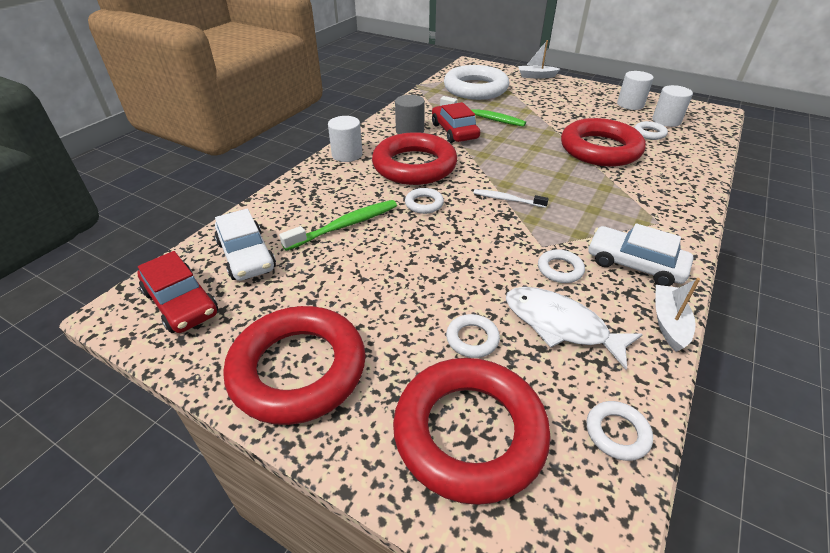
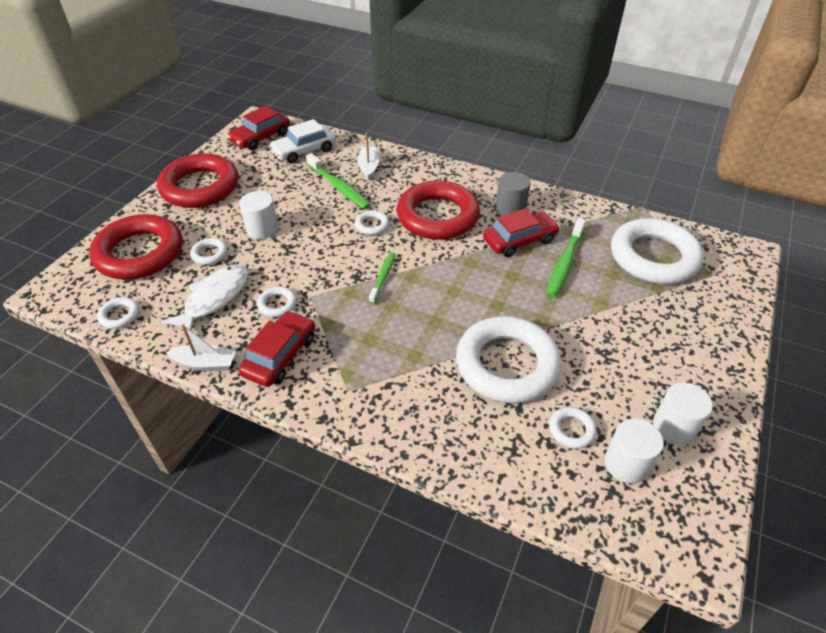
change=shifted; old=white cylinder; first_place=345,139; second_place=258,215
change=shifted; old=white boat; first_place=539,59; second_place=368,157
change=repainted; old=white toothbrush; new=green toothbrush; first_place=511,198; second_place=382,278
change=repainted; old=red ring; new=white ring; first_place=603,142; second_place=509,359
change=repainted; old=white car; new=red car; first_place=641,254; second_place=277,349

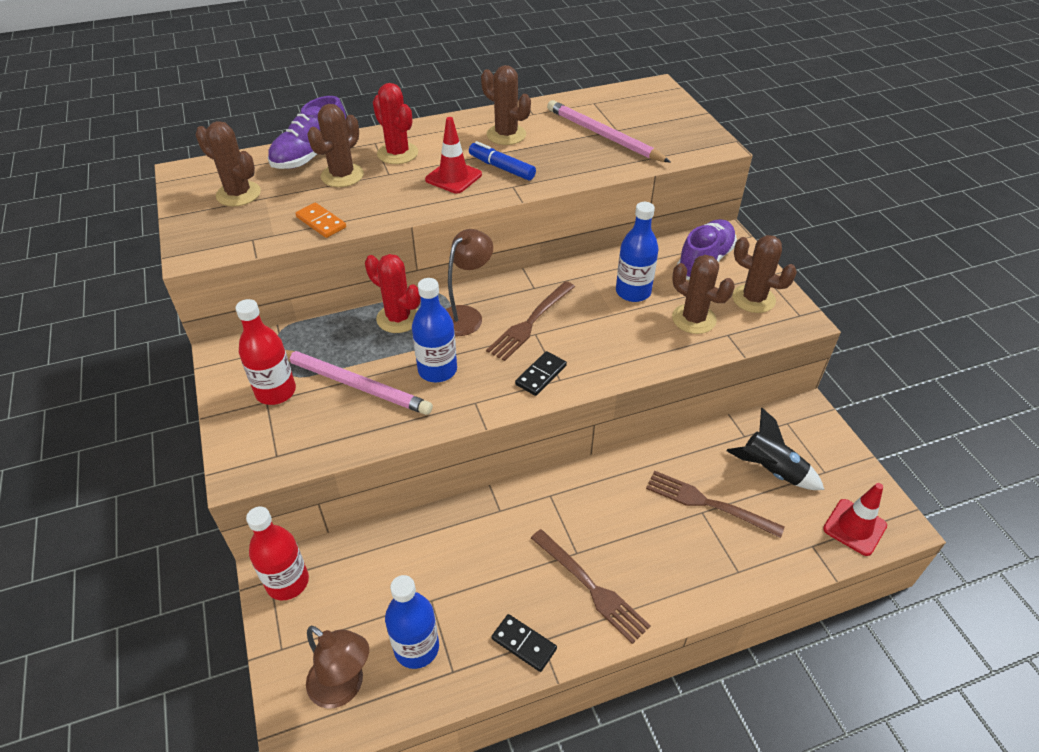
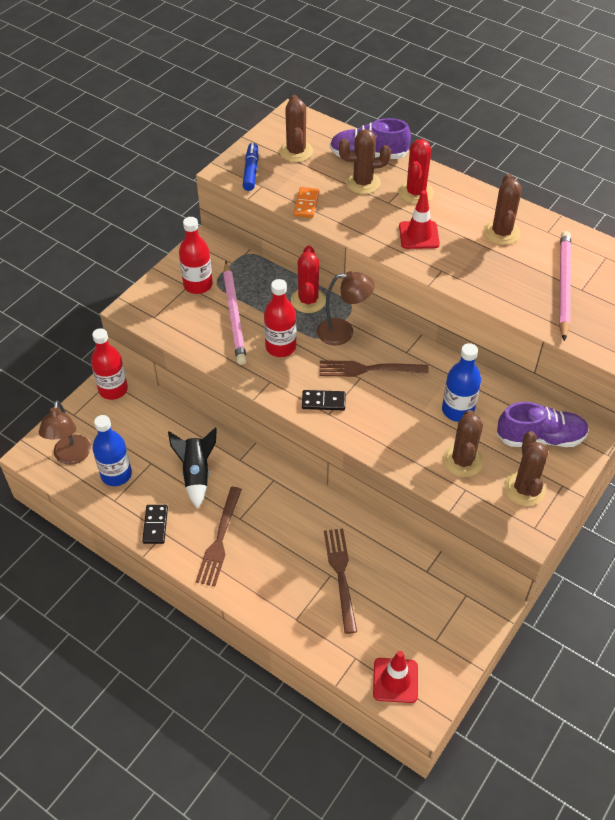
change=shifted; old=blue marker; first_place=502,161; second_place=250,167
change=shifted; old=black rocket; first_place=775,449; second_place=192,468
change=repainted; old=blue bottle; new=red bottle; first_place=434,330; second_place=280,318

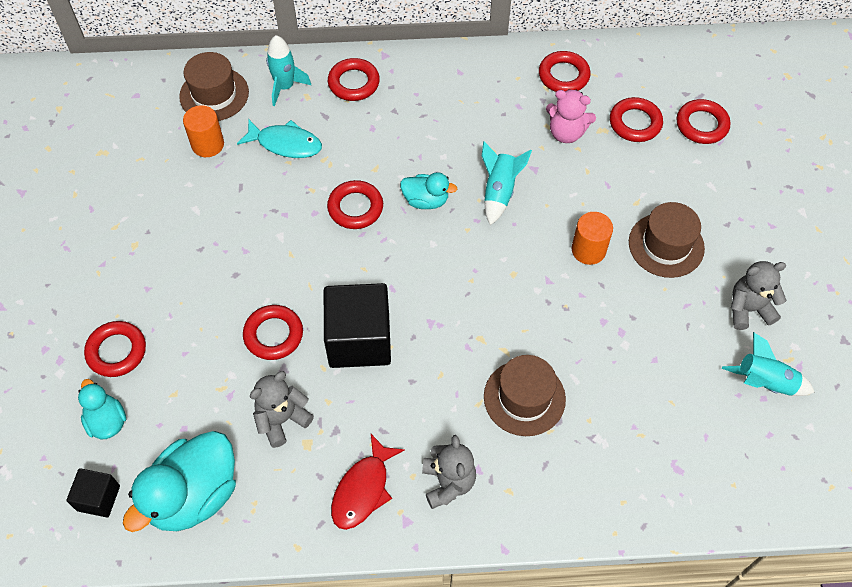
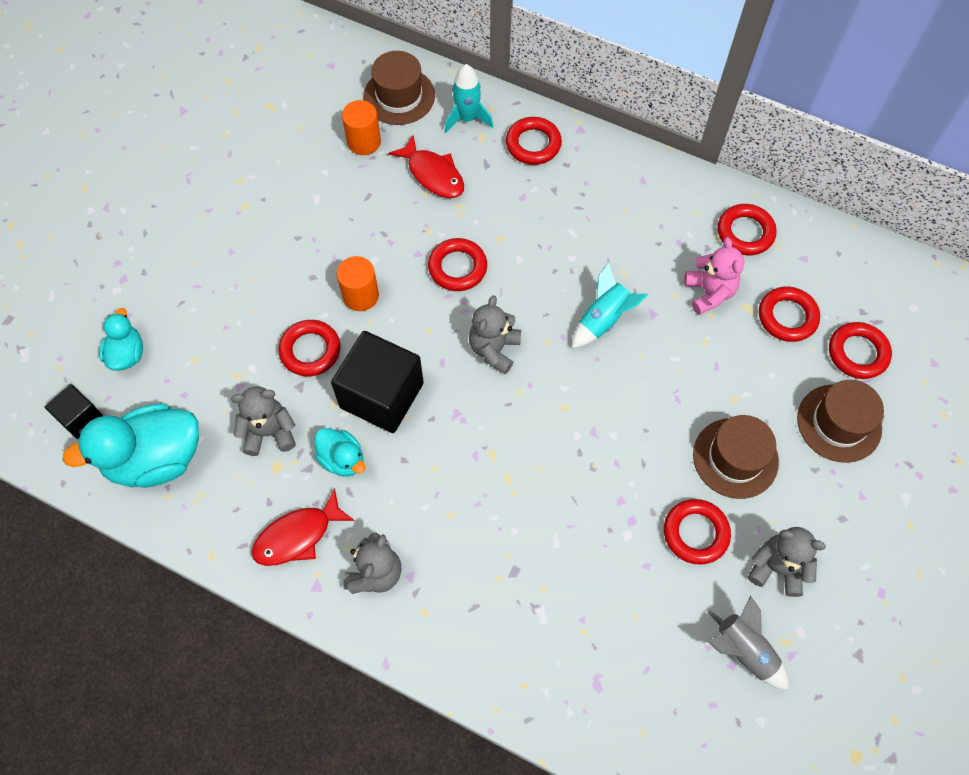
change=new; new=grey teddy bear; second_place=495,334
change=shifted; old=red ring; first_place=115,349; second_place=697,532
change=shifted; old=turquoise duck; first_place=428,190; second_place=339,452
change=shifted; old=brown hat; first_place=525,395; second_place=840,421
change=shifted; old=orange cylinder; first_place=592,238; second_place=358,283
change=repainted; old=turquoise fish; new=red fish; first_place=279,138; second_place=426,166
change=repainted; old=turquoise rocket; new=grey rocket; first_place=768,364; second_place=747,643
change=rotated; old=pink teddy bear; first_place=571,116; second_place=714,276; degrees=-150

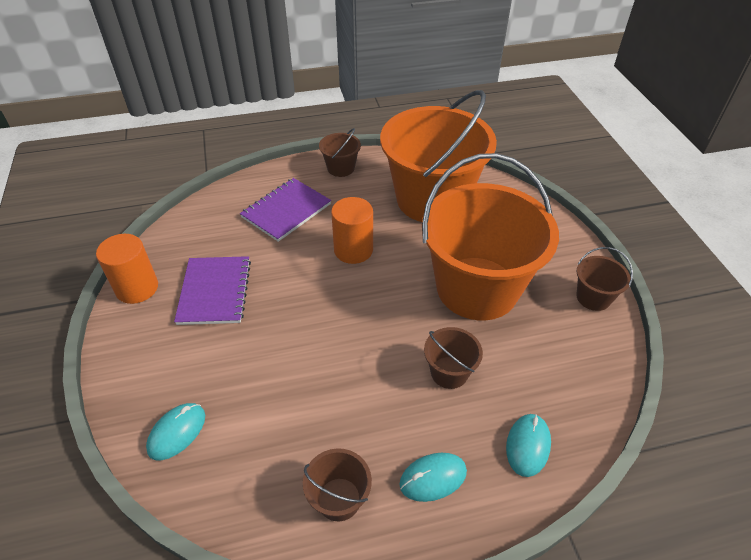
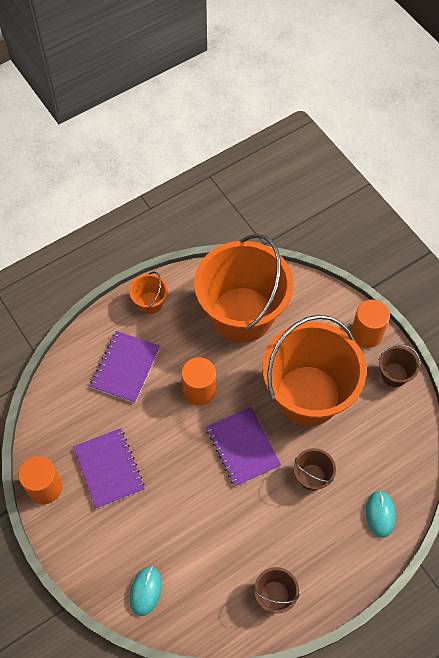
change=gone; old=turquoise mouse; first_place=433,477
change=new; new=purple notebook; second_place=243,447
change=new; new=orange cylinder; second_place=370,323
change=repainted; old=brown bucket; new=orange bucket; first_place=340,152; second_place=148,293

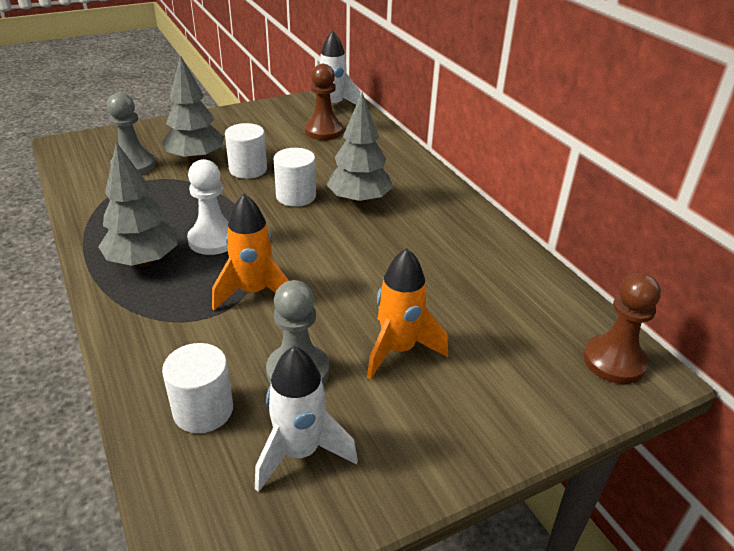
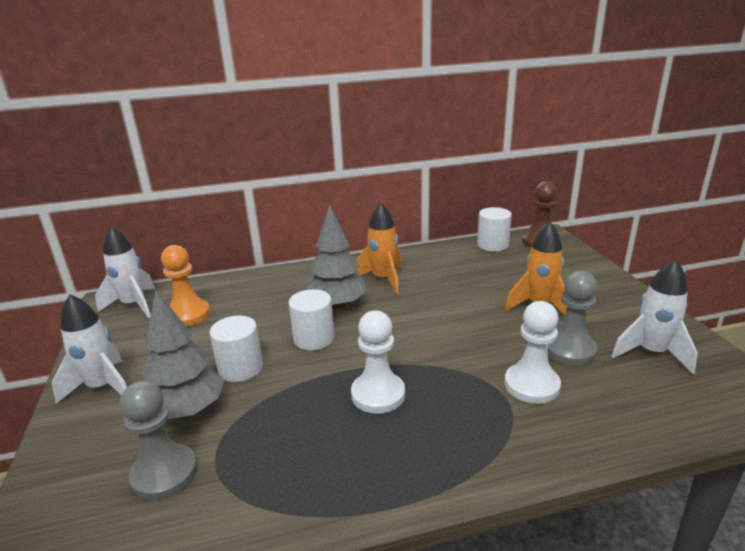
change=gone; old=grey tree; first_place=138,204
change=new; new=white rocket; second_place=89,349
change=new; new=white pawn; second_place=533,352
change=shifted; old=white cylinder; first_place=197,388; second_place=494,229
change=shifted; old=orange rocket; first_place=250,252; second_place=378,249
change=repainted; old=brown pawn; new=orange pawn; first_place=324,102; second_place=185,285

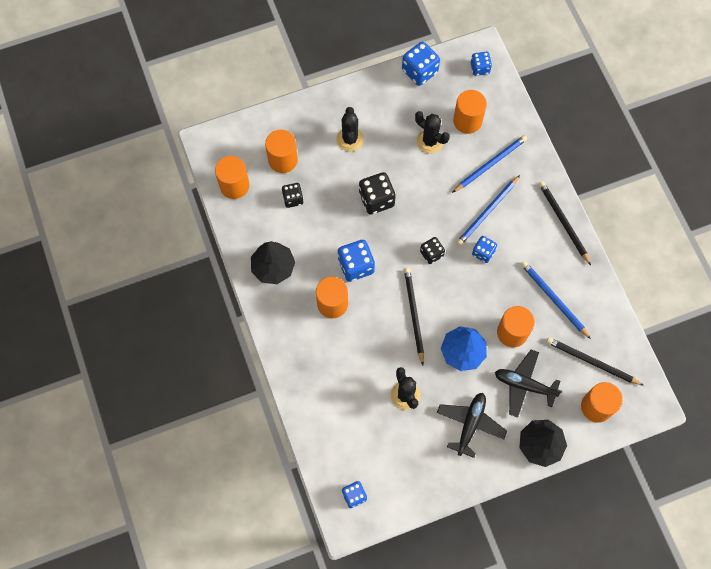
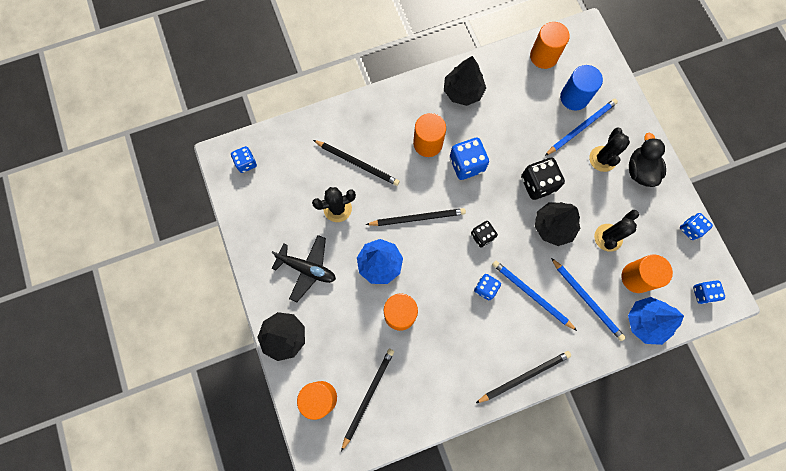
change=gone; old=black dice; first_place=293,195
change=gone; old=black plane; first_place=528,384
change=new; new=black pencil; second_place=356,163
change=new; new=black tree; second_place=557,224
change=new; new=blue tree; second_place=656,321
change=new; new=black duck; second_place=647,160
change=shifted; old=blue pencil; first_place=556,300; second_place=581,127
change=repainted; old=orange cylinder; new=blue cylinder; first_place=281,151; second_place=581,88
change=rotated; old=black cactus; first_place=350,129; second_place=609,149; degrees=-75
change=scaled; old=blue dice; first_place=421,64; second_place=696,226; factor=0.62

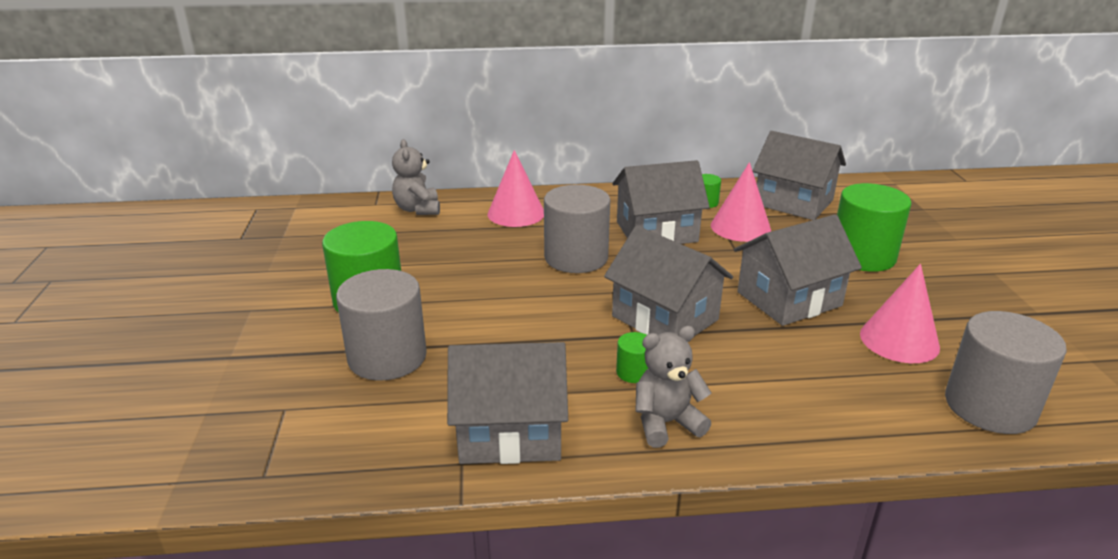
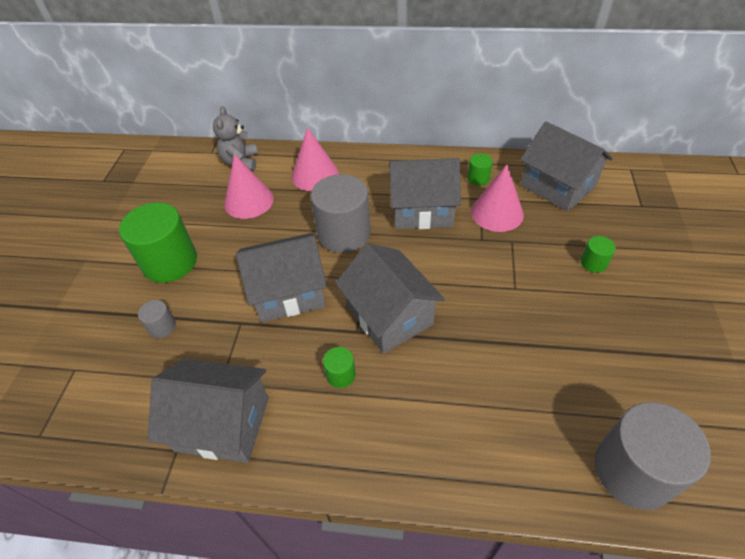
change=gone; old=grey teddy bear; first_place=673,387
change=shifted; old=grey house; first_place=798,270; second_place=281,277
change=shifted; old=pink cone; first_place=900,313; second_place=249,186
change=scaled; old=grey cylinder; first_place=381,325; second_place=157,319; factor=0.45
change=scaled; old=green cylinder; first_place=874,227; second_place=598,254; factor=0.45

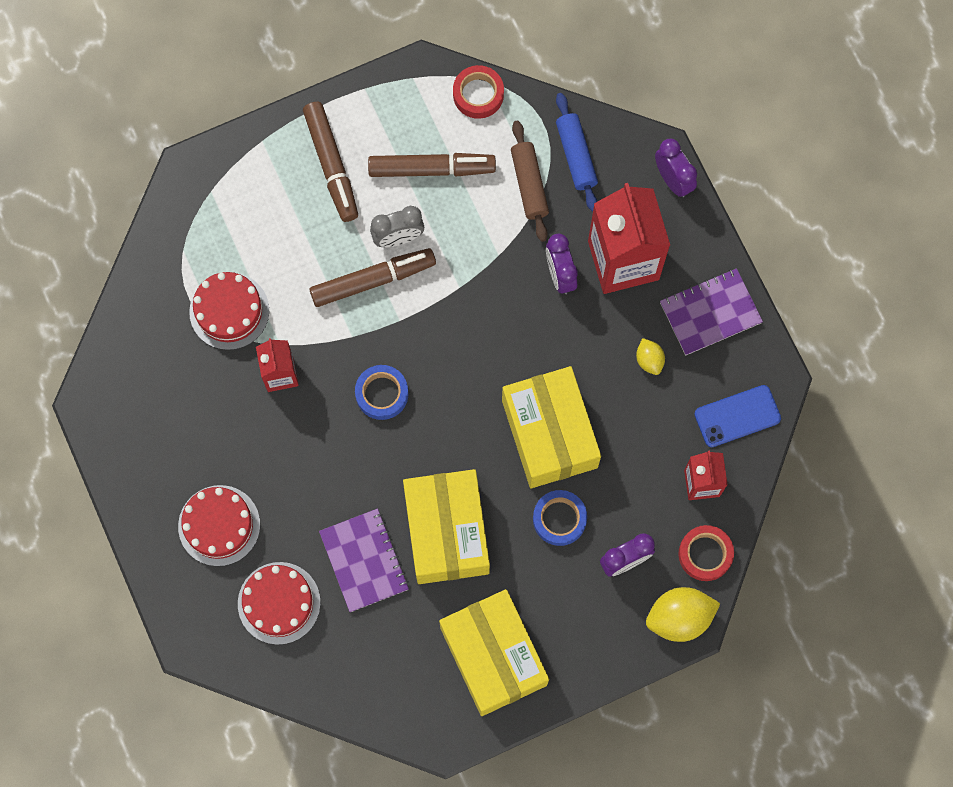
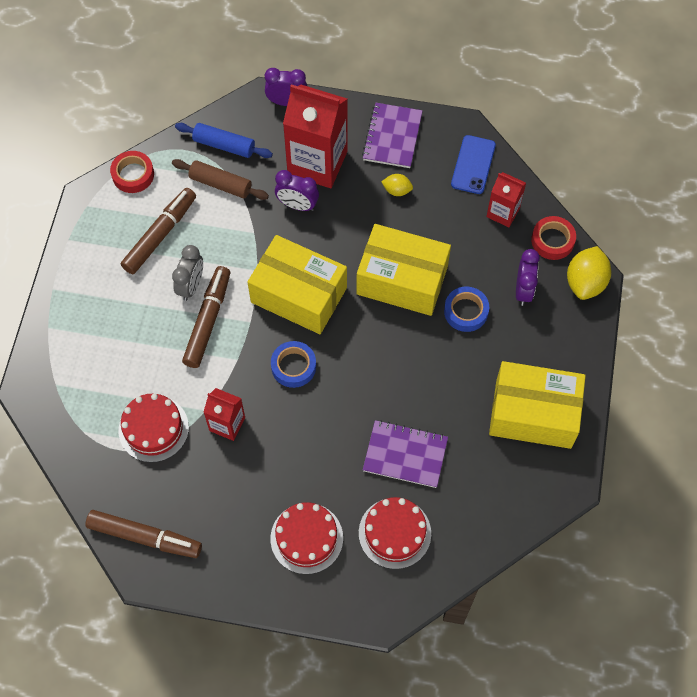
change=shifted; old=brown marker; first_place=330,162; second_place=144,534
change=shifted; old=yellow box; first_place=446,526; second_place=297,284

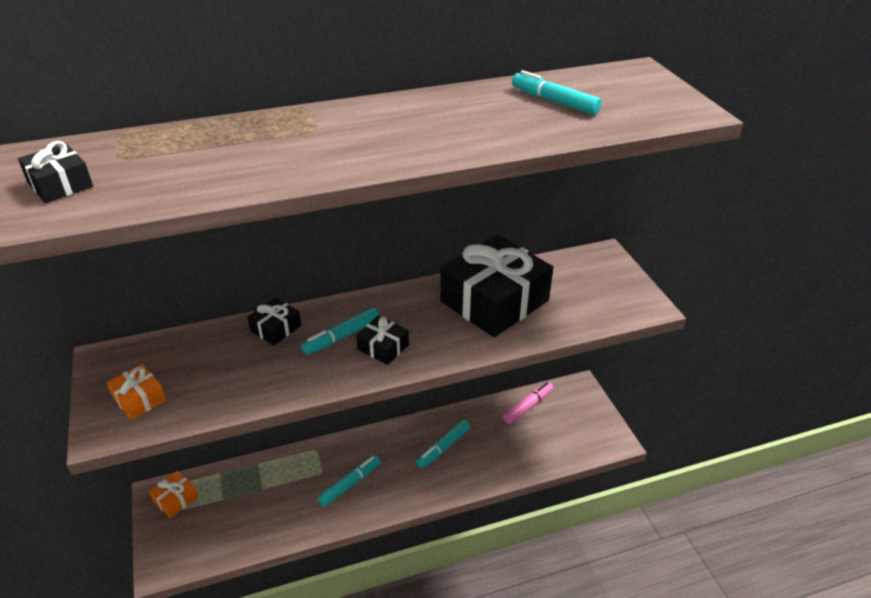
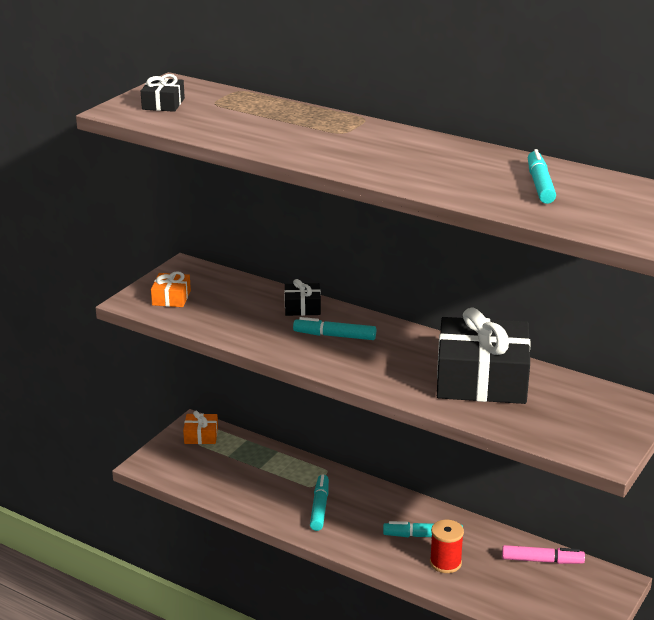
change=gone; old=black gift; first_place=382,340
change=new; new=red spool; second_place=447,546
change=rotated; old=turquoise marker; first_place=349,481; second_place=319,502; degrees=-90

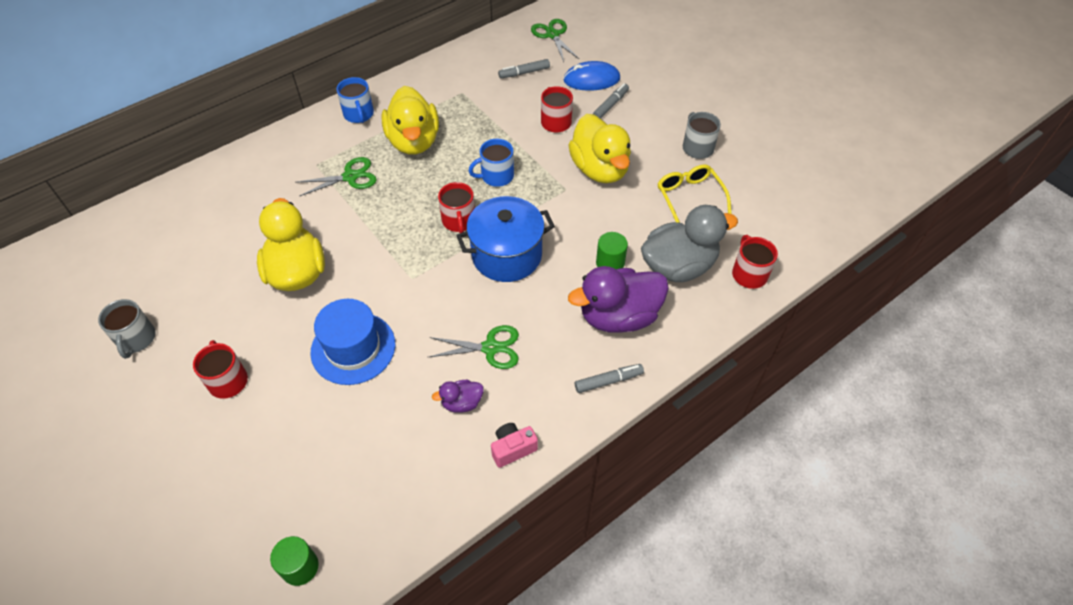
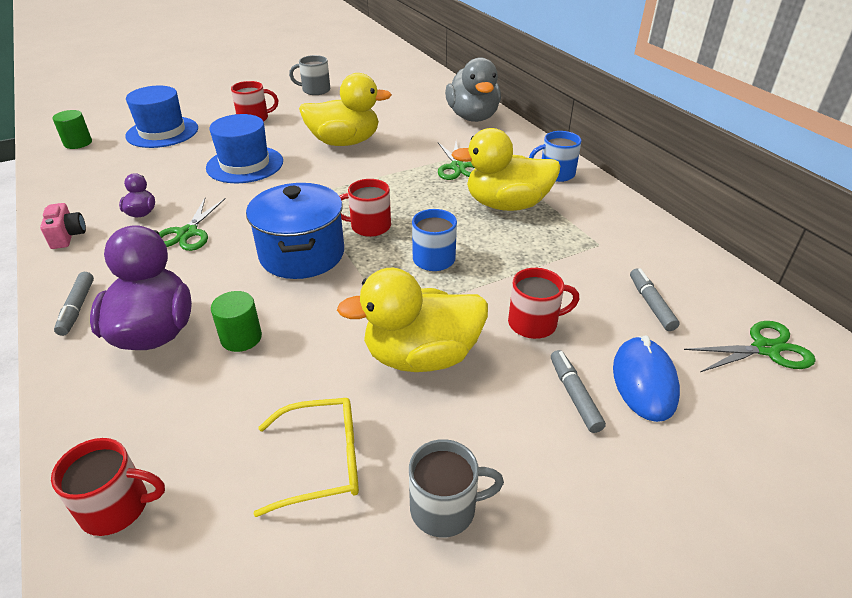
change=new; new=blue hat; second_place=162,117
change=shifted; old=grey duck; first_place=689,243; second_place=473,89
change=rotated; old=grey marker; first_place=611,101; second_place=578,391; degrees=-150

